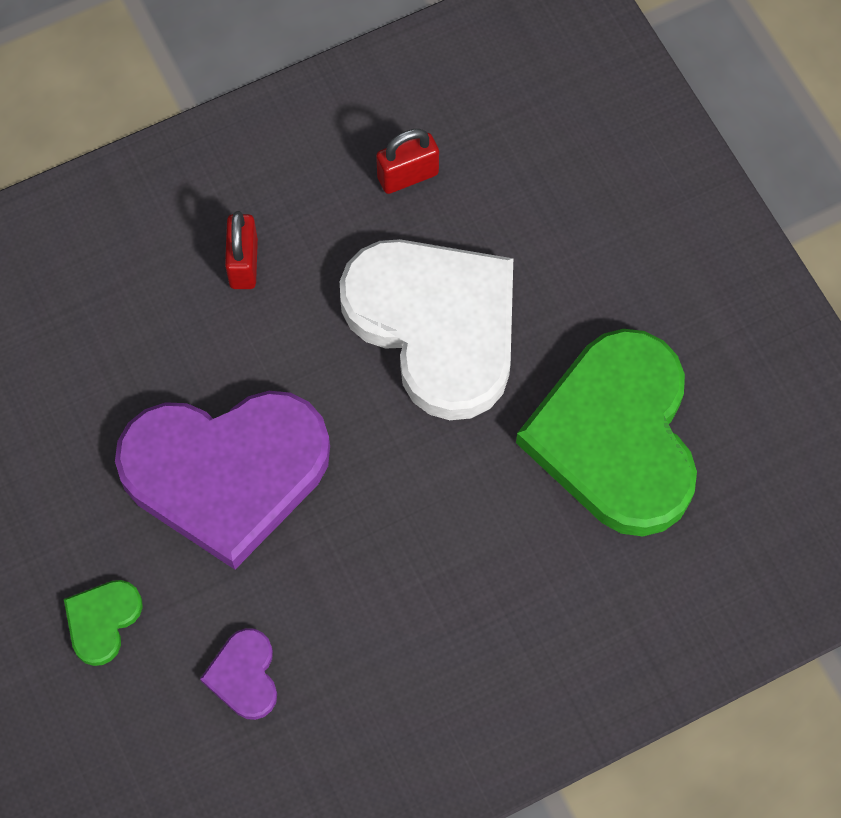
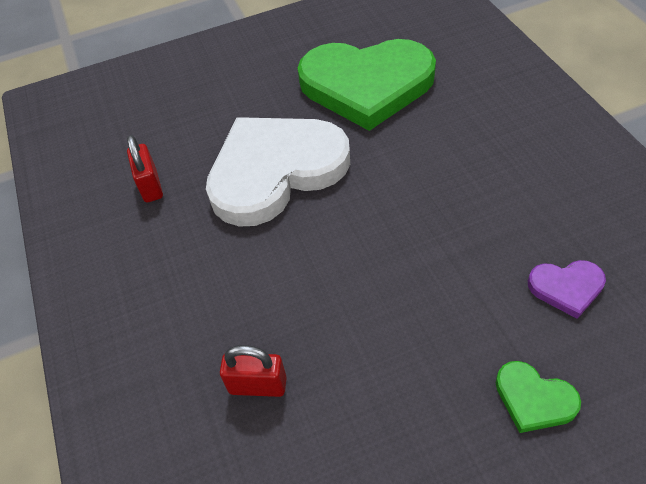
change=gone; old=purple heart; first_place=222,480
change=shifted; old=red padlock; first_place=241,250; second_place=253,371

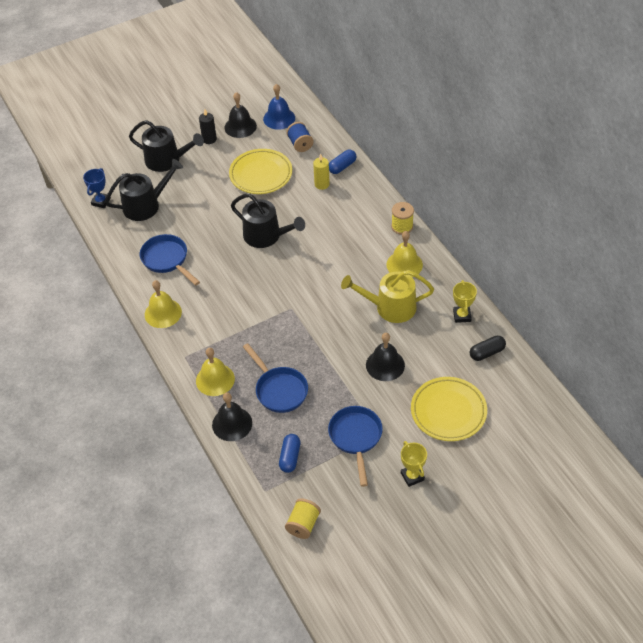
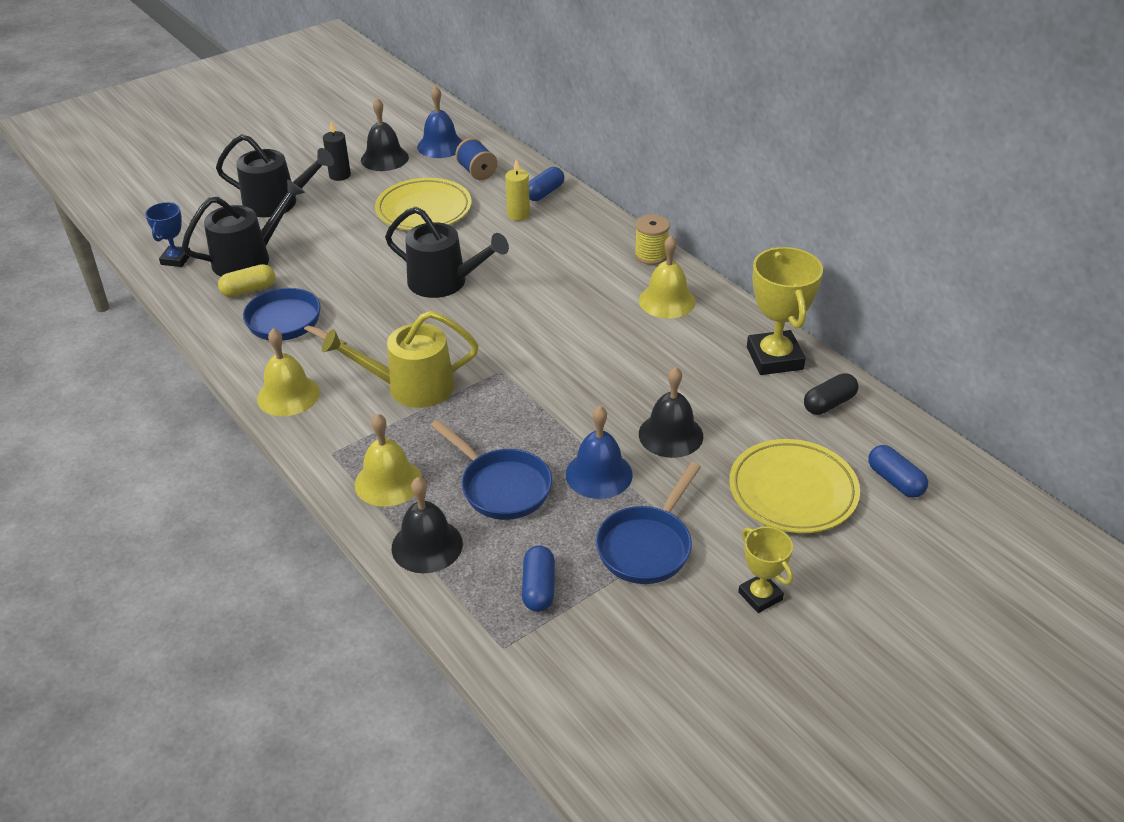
change=gone; old=yellow spool; first_place=303,518
change=new; new=yellow capsule; second_place=246,280
change=new; new=blue bell; second_place=599,452
change=new; new=blue capsule; second_place=898,471
change=shifted; old=yellow watering can; first_place=387,296; second_place=400,359
change=rotated; old=blue pan; first_place=355,446; second_place=648,523; degrees=-135
change=scaled; old=yellow trophy; first_place=465,301; second_place=785,311; factor=1.76

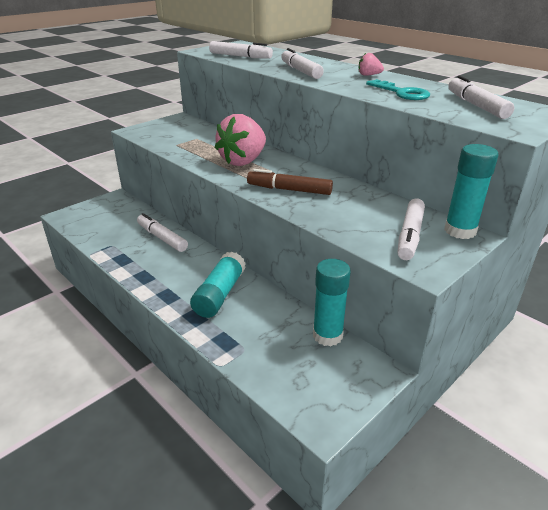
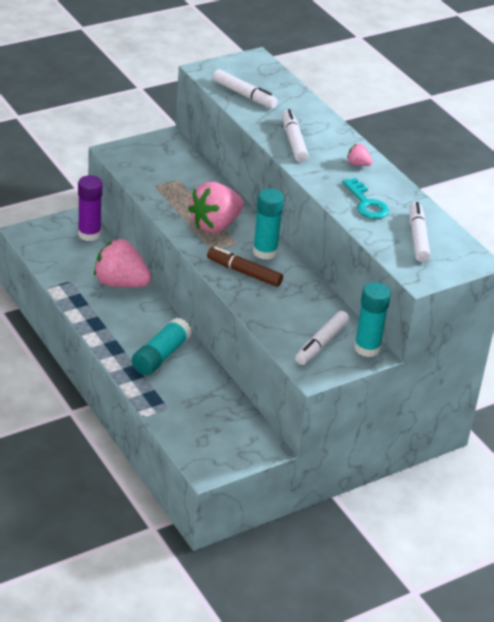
change=new; new=purple glue stick; second_place=90,208
change=shifted; old=turquoise glue stick; first_place=332,302; second_place=268,224
change=swapped; old=white marker; new=pink strawberry; first_place=162,232; second_place=122,263

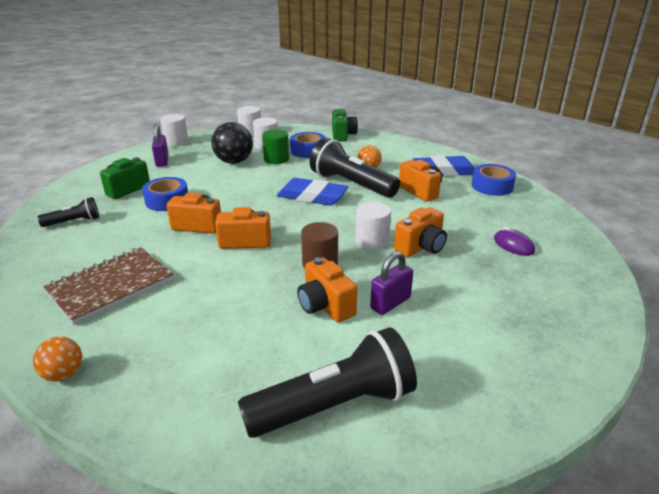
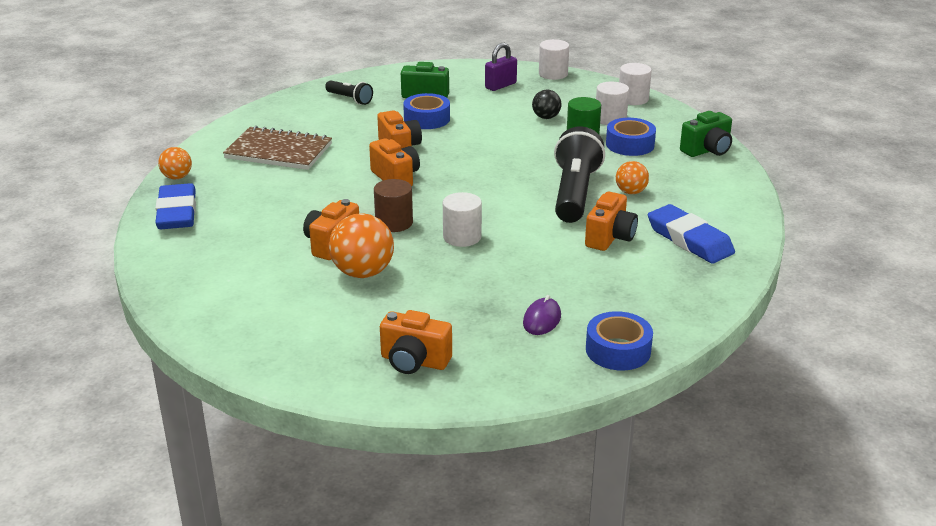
change=gone; old=black flashlight; first_place=327,382
change=shifted; old=blue eraser; first_place=312,192; second_place=175,206
change=shifted; old=orange camera; first_place=420,232; second_place=416,342
change=shifted; old=blue tape; first_place=493,180; second_place=619,341
change=swapped; old=purple padlock; new=orange ball; first_place=391,283; second_place=361,245
change=scaled; old=black ball; first_place=232,143; second_place=546,104; factor=0.58

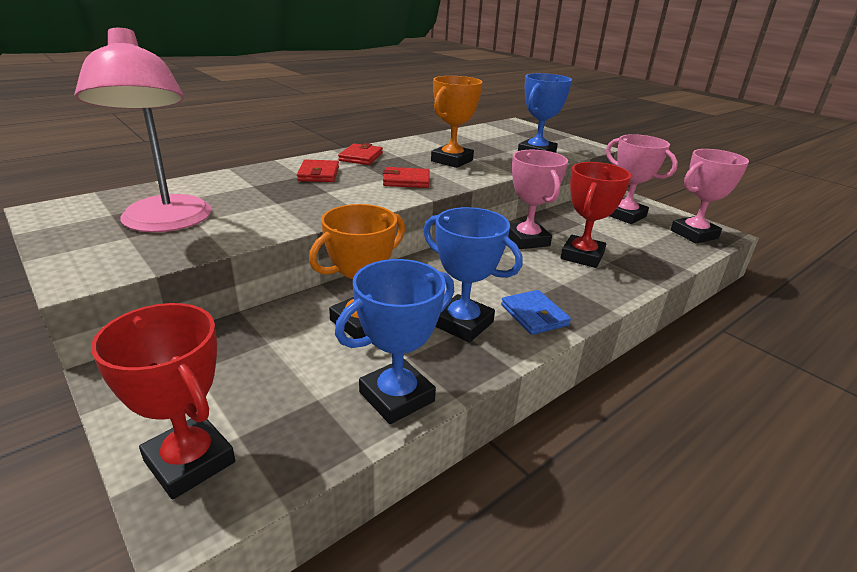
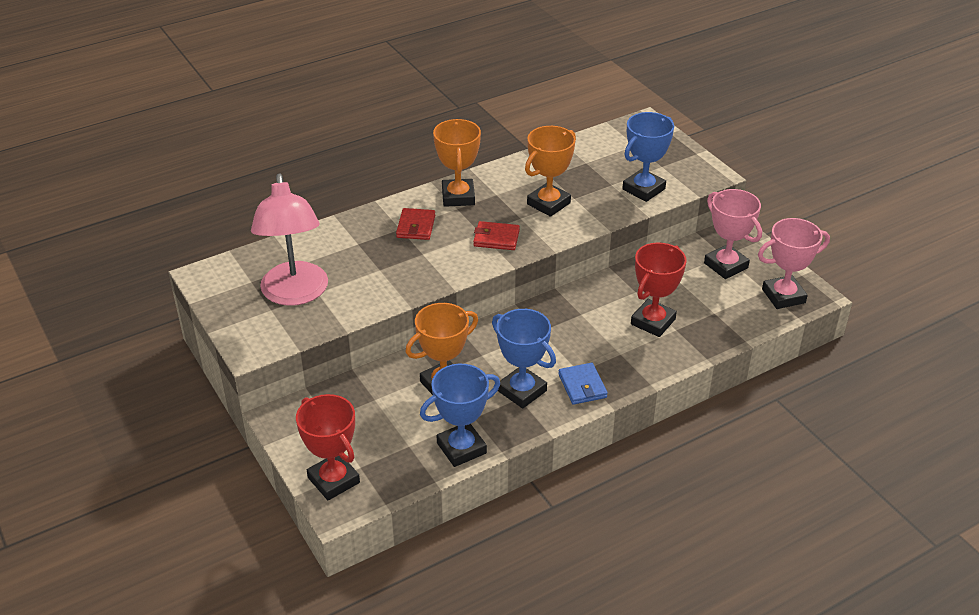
change=gone; old=pink trophy; first_place=538,199
change=swapped; old=red wallet; new=orange trophy; first_place=360,154; second_place=457,163

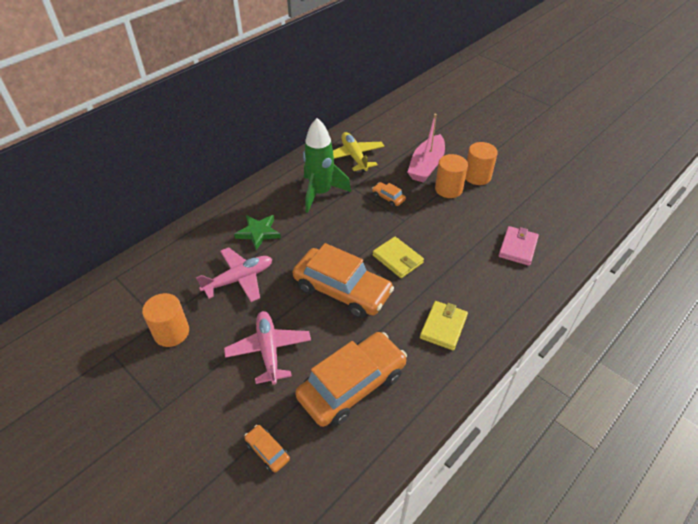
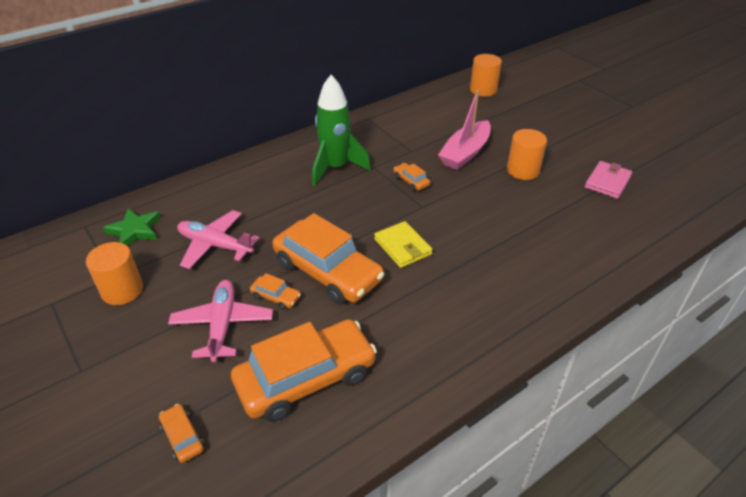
change=gone; old=yellow plane; first_place=358,152
change=gone; old=yellow wallet; first_place=444,325
change=new; new=orange car; second_place=275,291
change=shifted; old=green star; first_place=257,232; second_place=132,227
change=shifted; old=orange cylinder; first_place=451,176; second_place=486,75
change=shifted; old=pink wallet; first_place=518,246; second_place=608,180
change=rotated; old=pink plane; first_place=234,274; second_place=218,239; degrees=-135

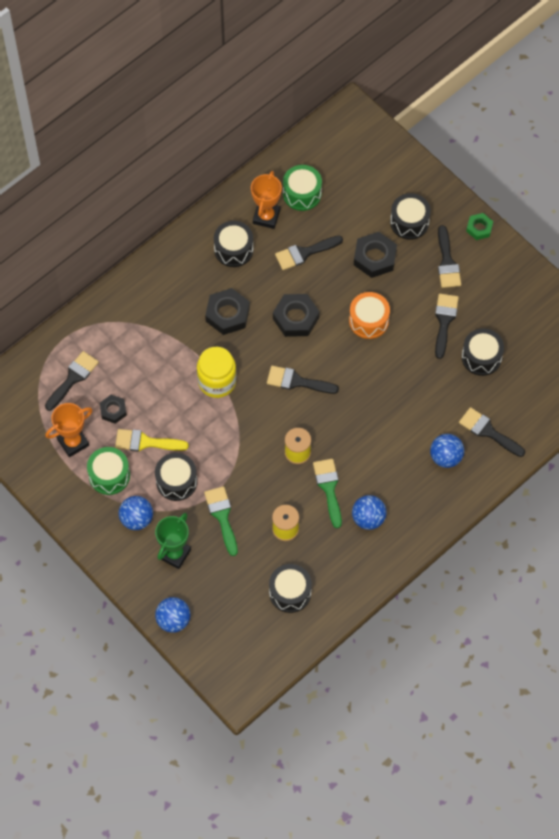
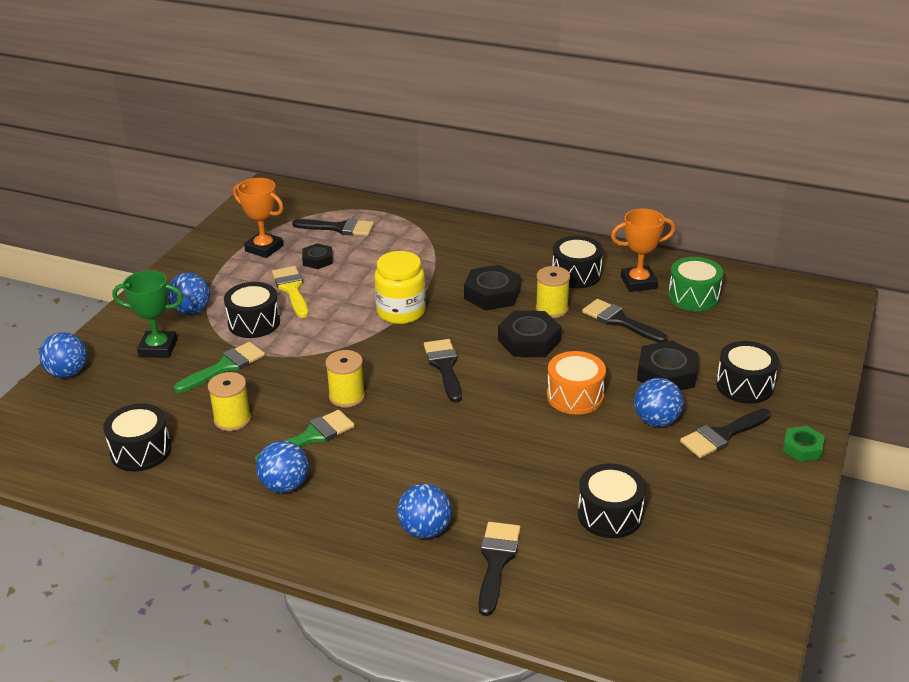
change=gone; old=green drum; first_place=108,471
change=gone; old=black brush; first_place=447,326
change=new; new=yellow spool; second_place=553,292
change=new; new=blue ball; second_place=659,402

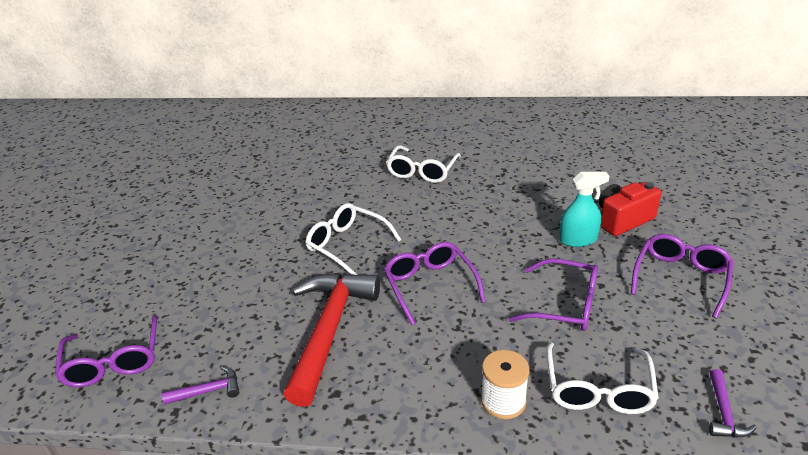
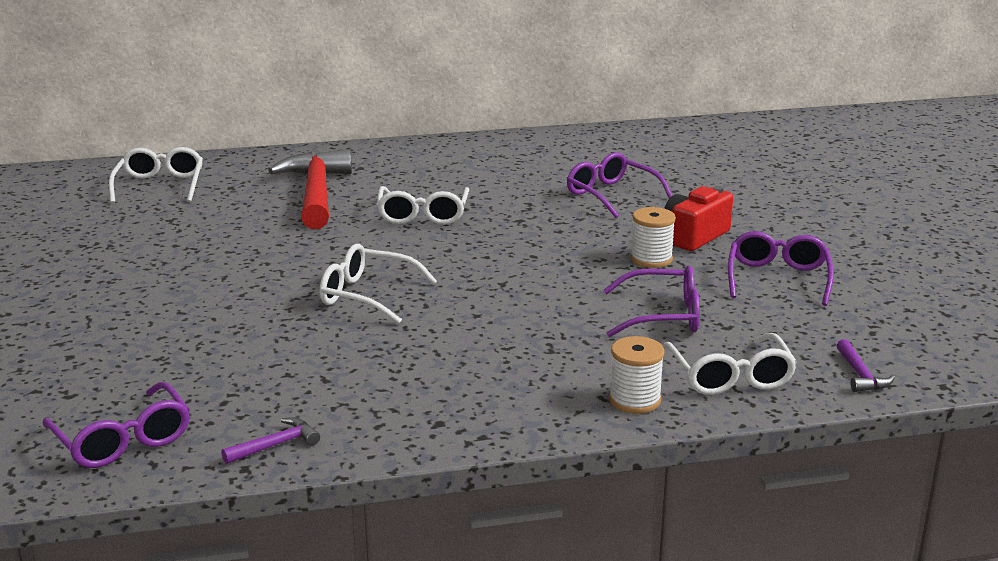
change=new; new=white glasses; second_place=156,175
change=shifted; old=red hammer; first_place=332,340; second_place=310,189
change=shifted; old=purple glasses; first_place=434,283; second_place=620,185
change=swapped; old=turquoise spray bottle; new=white spool; first_place=584,209; second_place=653,237

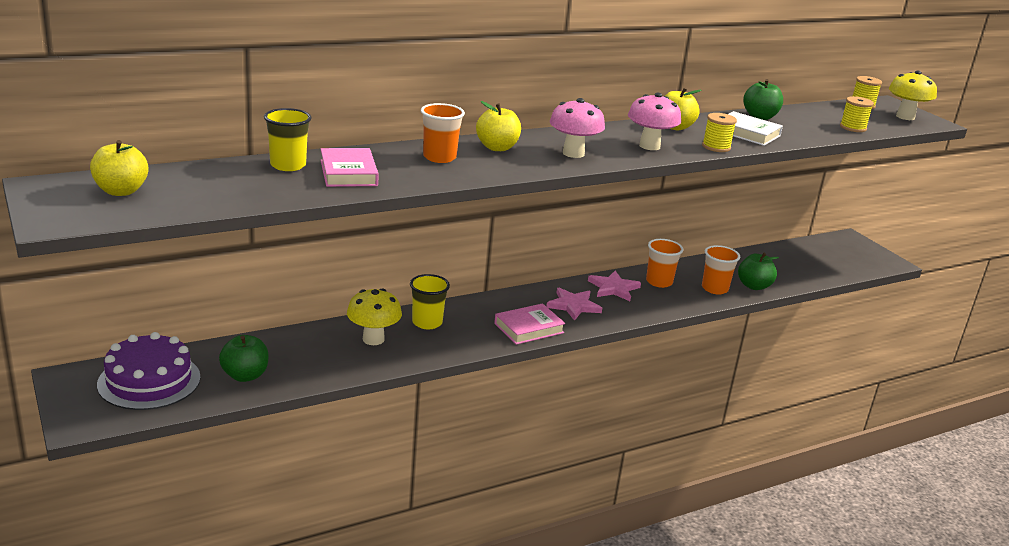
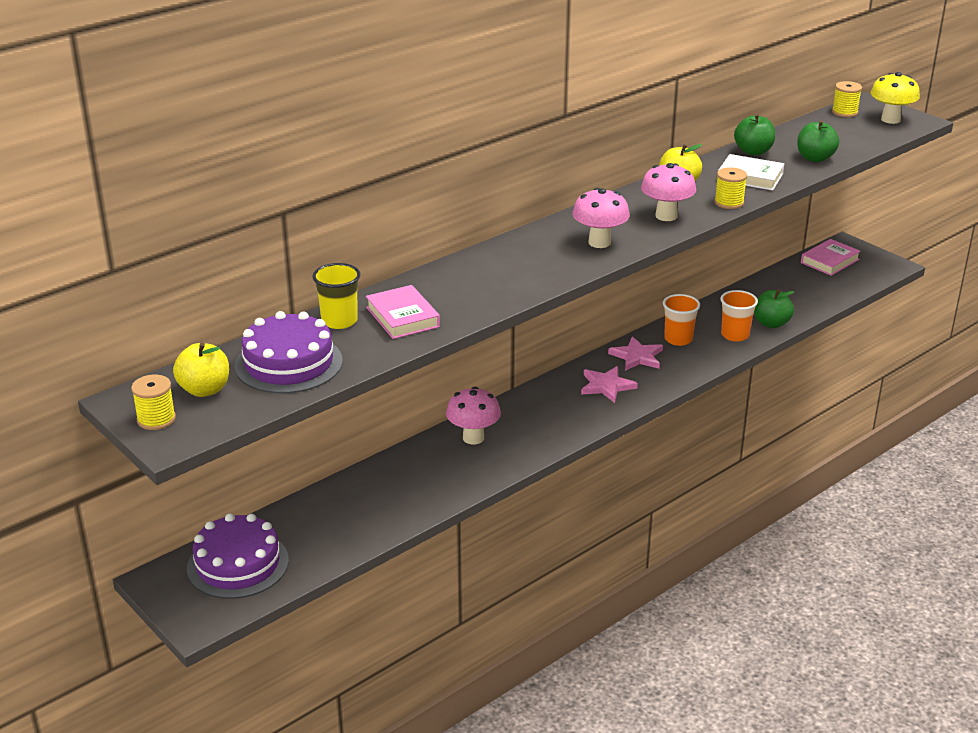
change=gone; old=yellow mushroom; first_place=374,316
change=gone; old=orange cup; first_place=443,133
change=gone; old=yellow apple; first_place=498,126
change=new; new=purple cake; second_place=289,352
change=shifted; old=green apple; first_place=243,358; second_place=818,141
change=shifted; old=pink book; first_place=529,324; second_place=831,257
change=shifted; old=yellow spool; first_place=857,114; second_place=153,402
change=swapped; old=yellow cup; new=pink mushroom; first_place=430,301; second_place=473,415

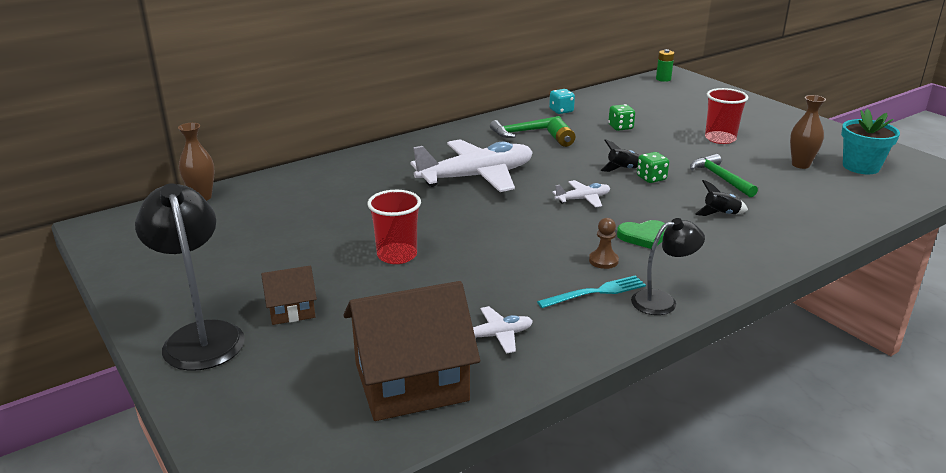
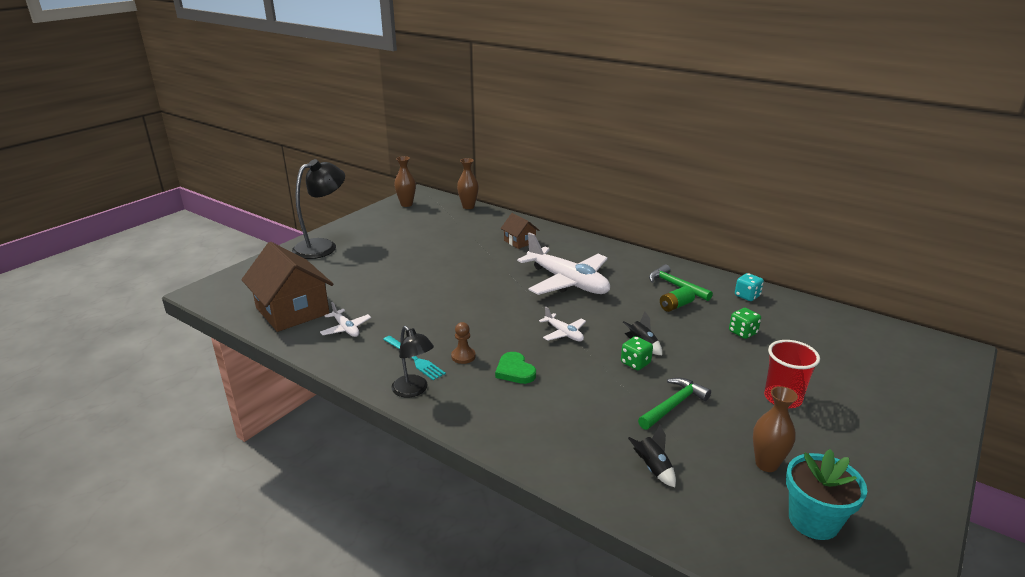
change=gone; old=red cup; first_place=394,227
change=gone; old=green battery; first_place=665,65
change=new; new=brown vase; second_place=405,181
change=shifted; old=brown house; first_place=289,295; second_place=520,231
change=shifted; old=black rocket; first_place=721,198; second_place=652,456

